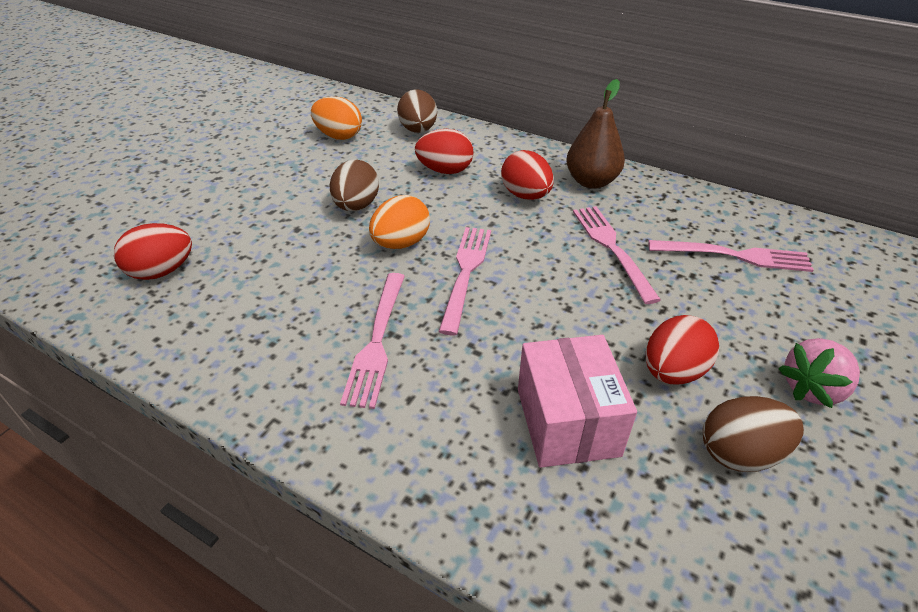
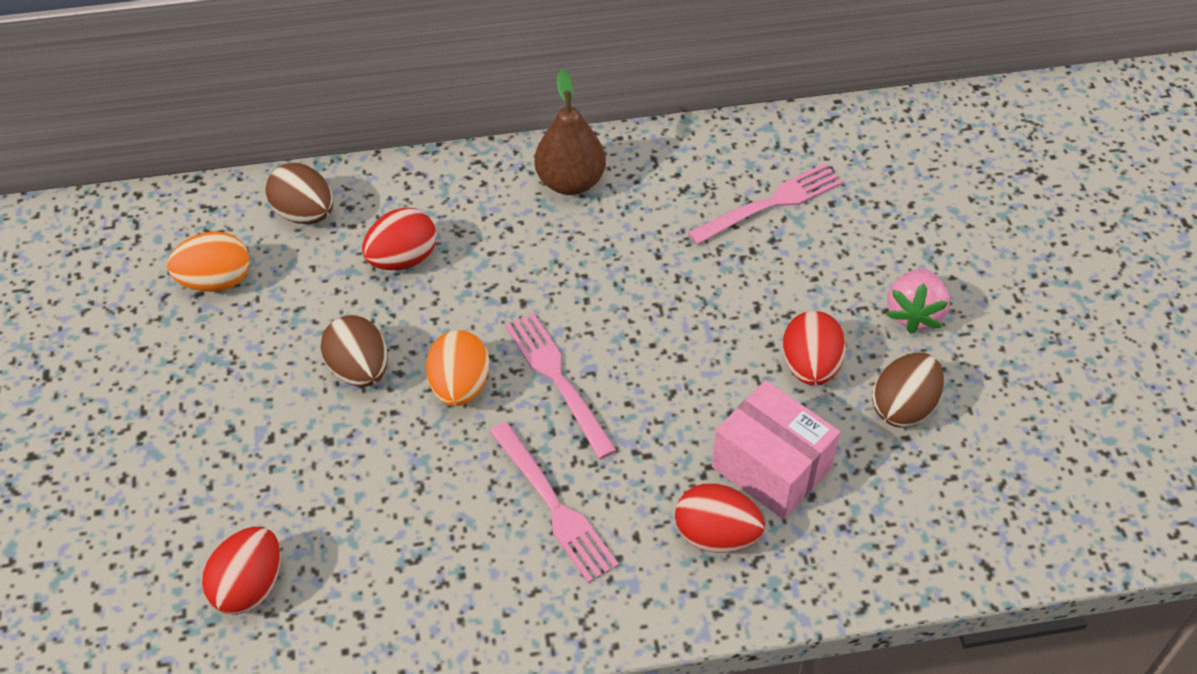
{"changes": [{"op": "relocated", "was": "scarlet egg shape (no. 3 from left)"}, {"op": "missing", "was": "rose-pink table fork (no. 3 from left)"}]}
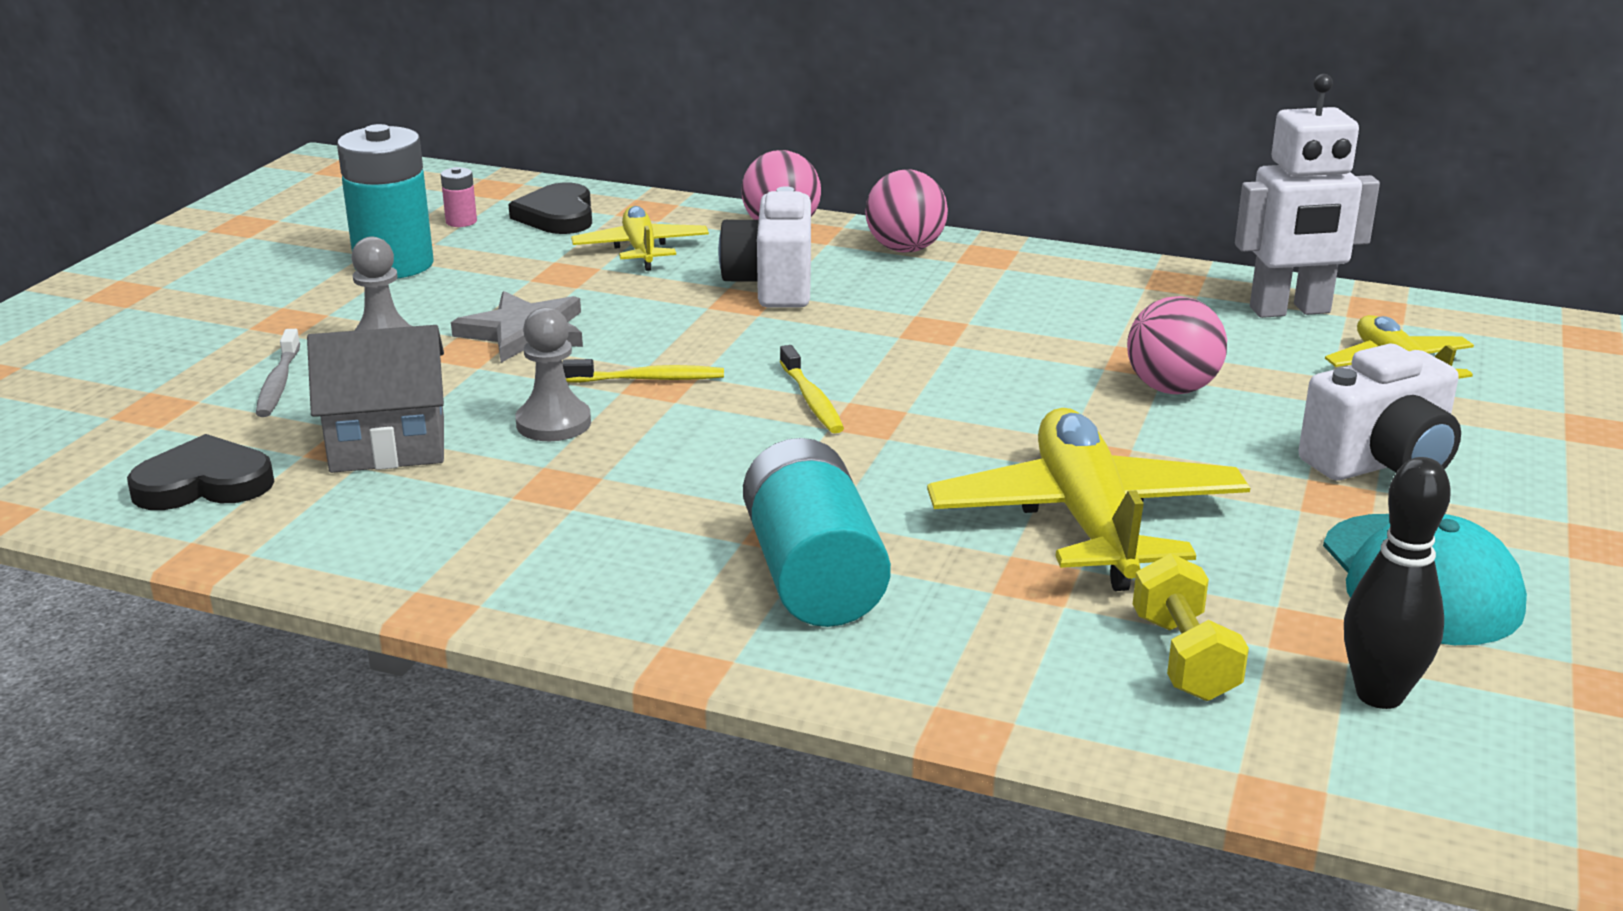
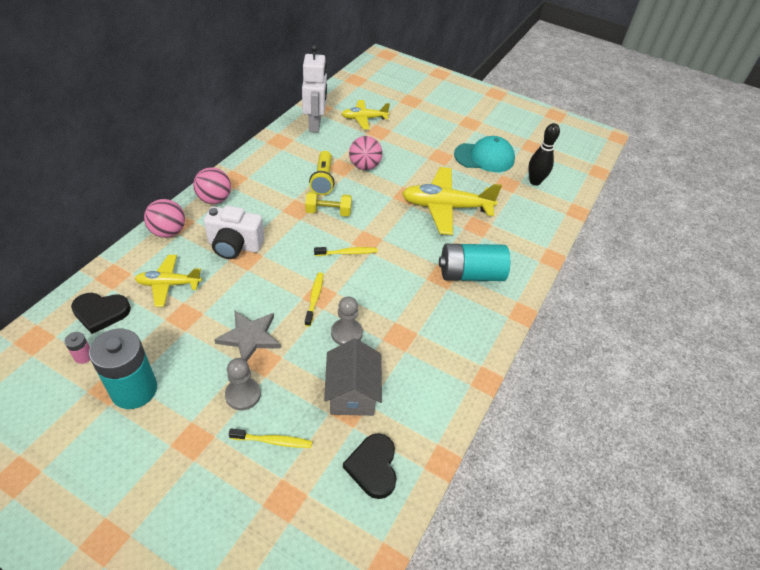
{"changes": [{"op": "colour", "was": "ash-grey dental brush", "now": "golden dental brush (no. 1 from left)"}, {"op": "relocated", "was": "golden dumbbell"}, {"op": "appeared", "now": "golden torch"}, {"op": "missing", "was": "pure white compact camera (no. 2 from left)"}]}
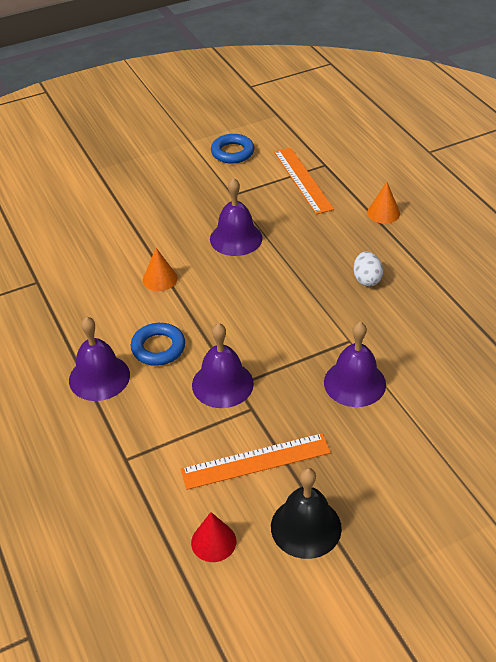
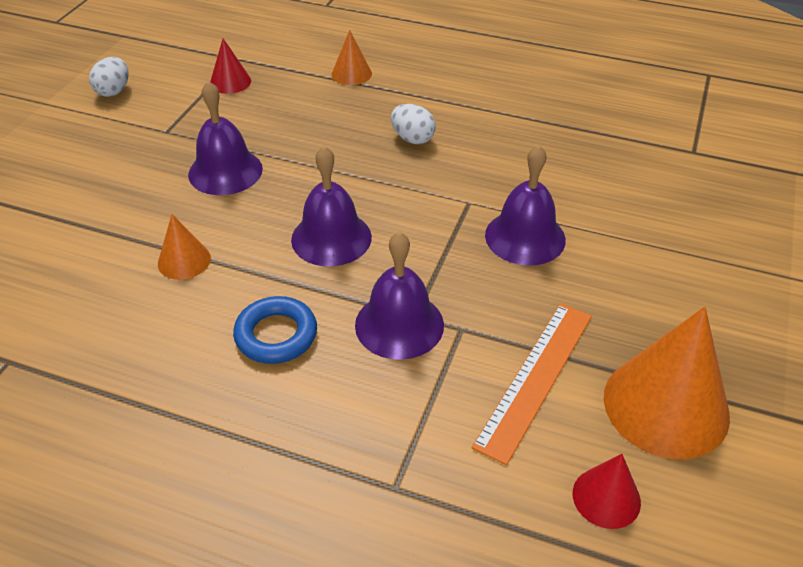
{"changes": [{"op": "exchanged", "was": "cobalt ring (no. 2 from left)", "now": "pure white egg shape (no. 1 from left)"}, {"op": "exchanged", "was": "bright orange ruler (no. 2 from left)", "now": "scarlet solid cone (no. 1 from left)"}, {"op": "relocated", "was": "violet bell (no. 1 from left in the first image)", "now": "violet bell (no. 2 from left)"}, {"op": "exchanged", "was": "black bell", "now": "bright orange solid cone (no. 3 from left)"}]}
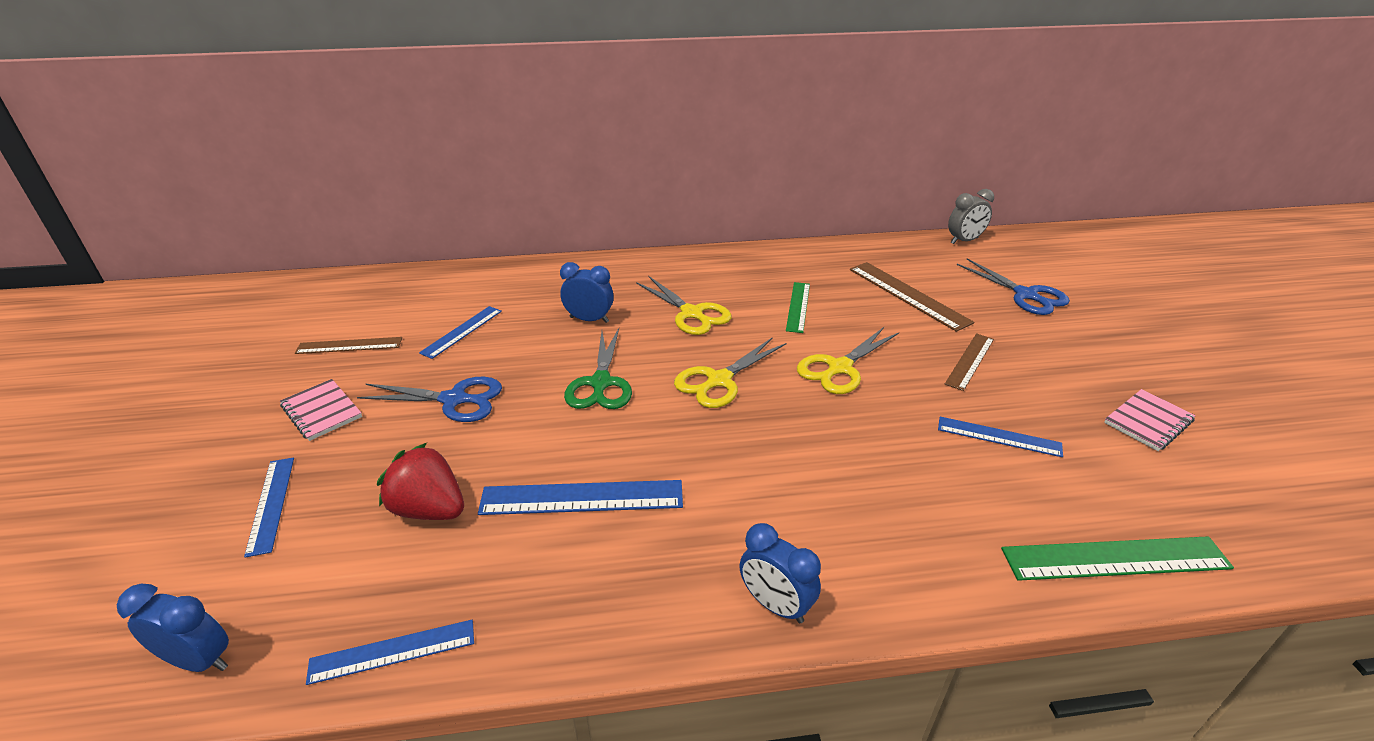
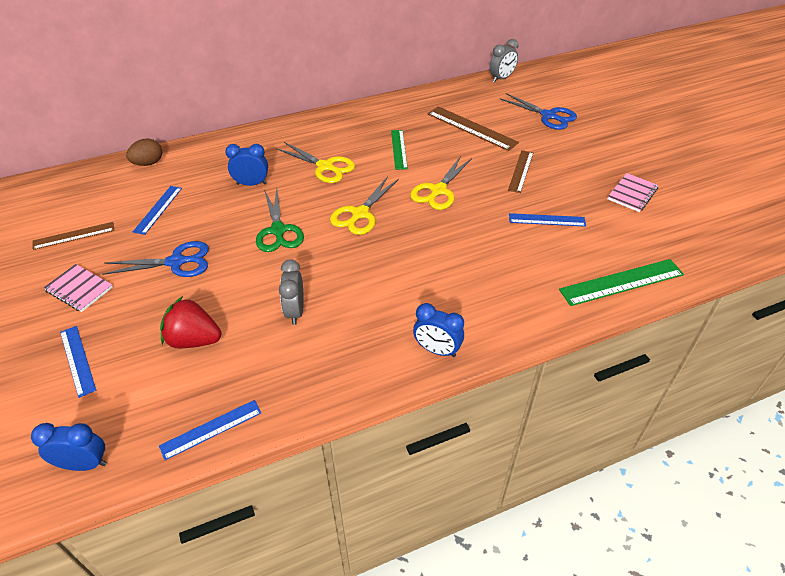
{"changes": [{"op": "appeared", "now": "brown egg shape"}, {"op": "exchanged", "was": "cobalt ruler (no. 4 from left)", "now": "ash-grey clock (no. 1 from left)"}]}
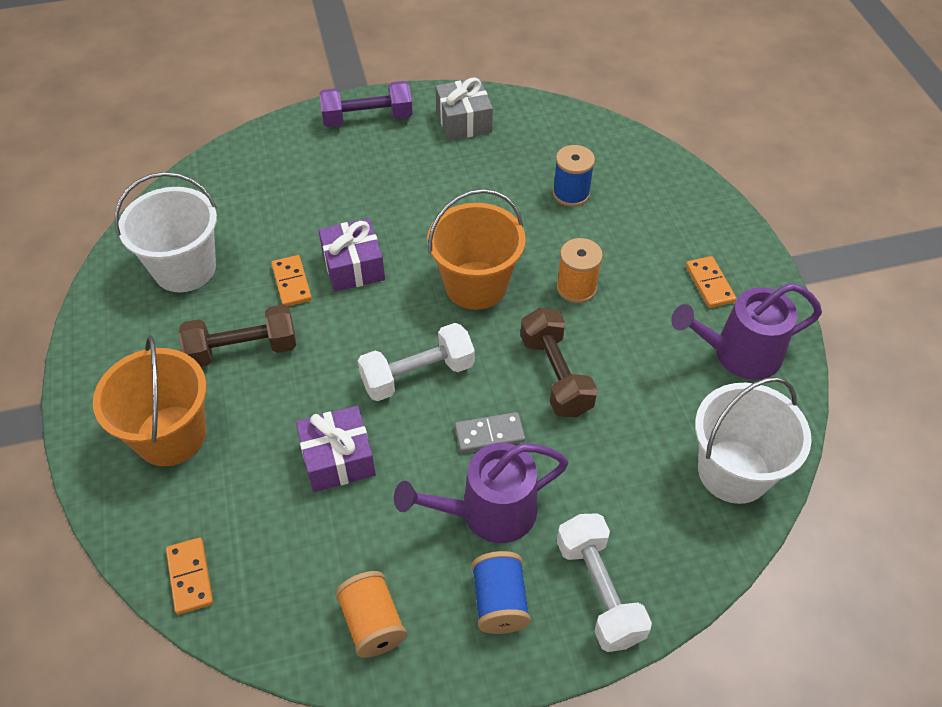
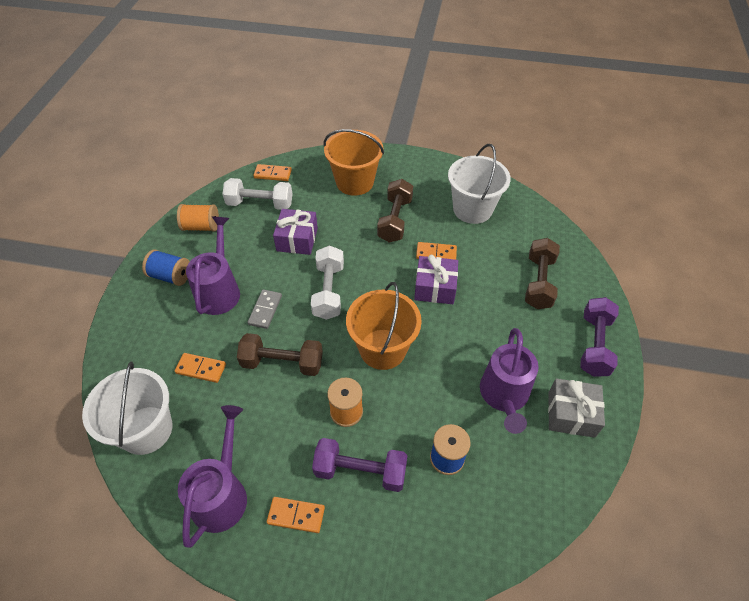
{"changes": [{"op": "appeared", "now": "bright orange domino (no. 1 from left)"}, {"op": "relocated", "was": "pure white dumbbell (no. 2 from left in the first image)", "now": "pure white dumbbell (no. 1 from left)"}, {"op": "appeared", "now": "violet dumbbell (no. 1 from left)"}, {"op": "appeared", "now": "violet watering can (no. 3 from left)"}, {"op": "appeared", "now": "brown dumbbell (no. 3 from left)"}]}
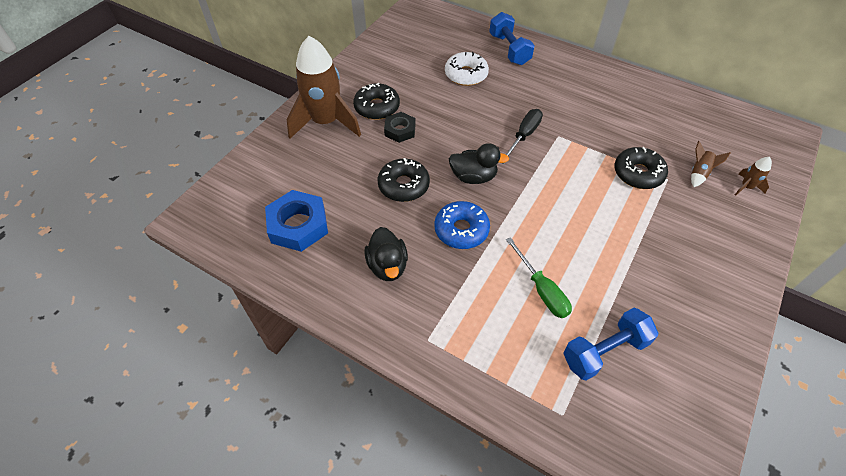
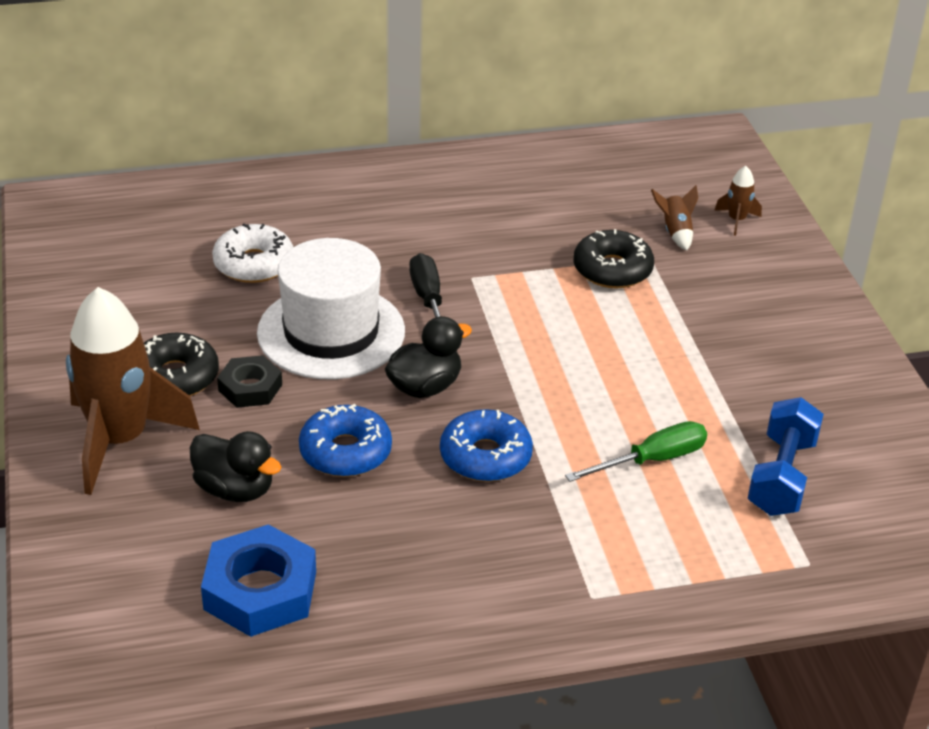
{"changes": [{"op": "relocated", "was": "black rubber duck (no. 1 from left)"}, {"op": "appeared", "now": "pure white hat"}, {"op": "colour", "was": "black glazed donut (no. 2 from left)", "now": "cobalt glazed donut (no. 1 from left)"}, {"op": "spun", "was": "green screwdriver", "clockwise": -45}, {"op": "missing", "was": "cobalt dumbbell (no. 1 from left)"}]}
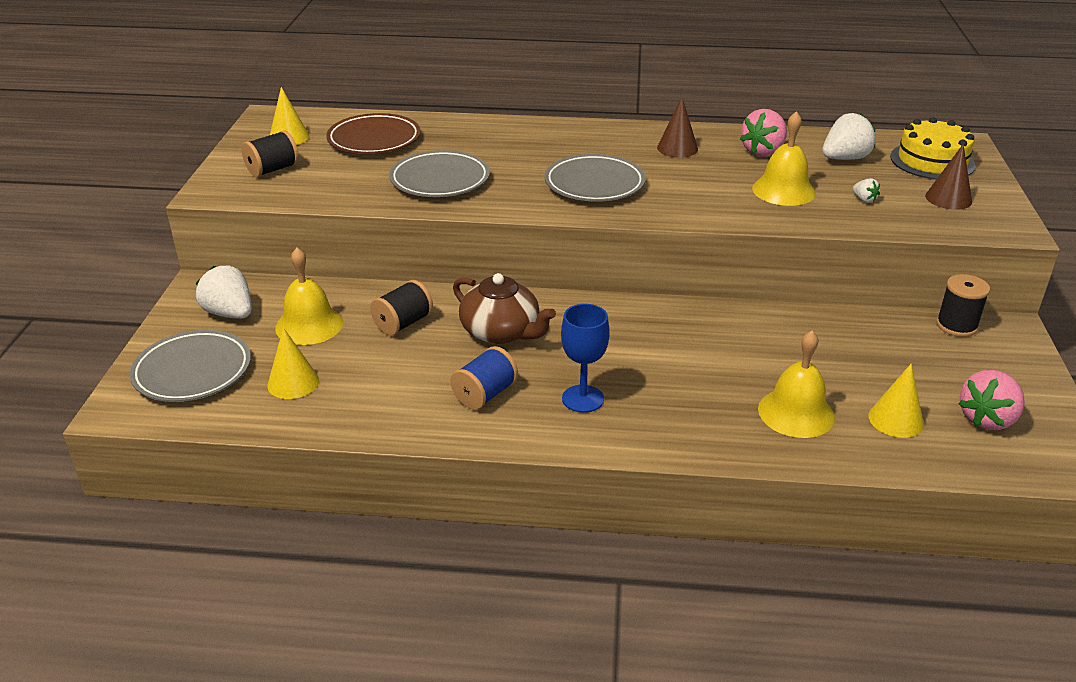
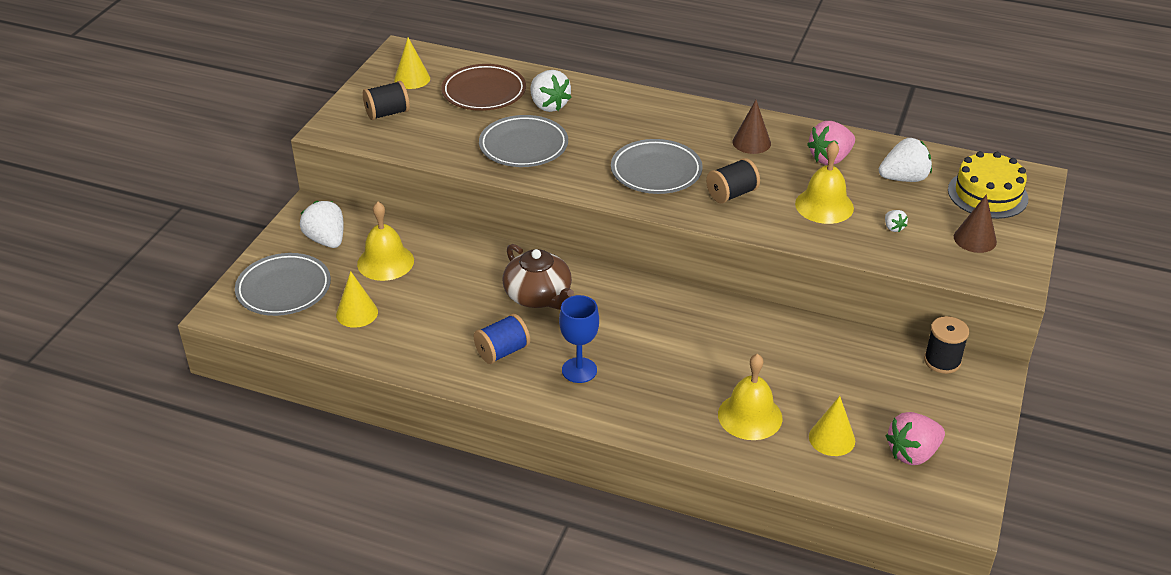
{"changes": [{"op": "appeared", "now": "pure white berry (no. 2 from left)"}, {"op": "relocated", "was": "black spool (no. 2 from left)"}]}
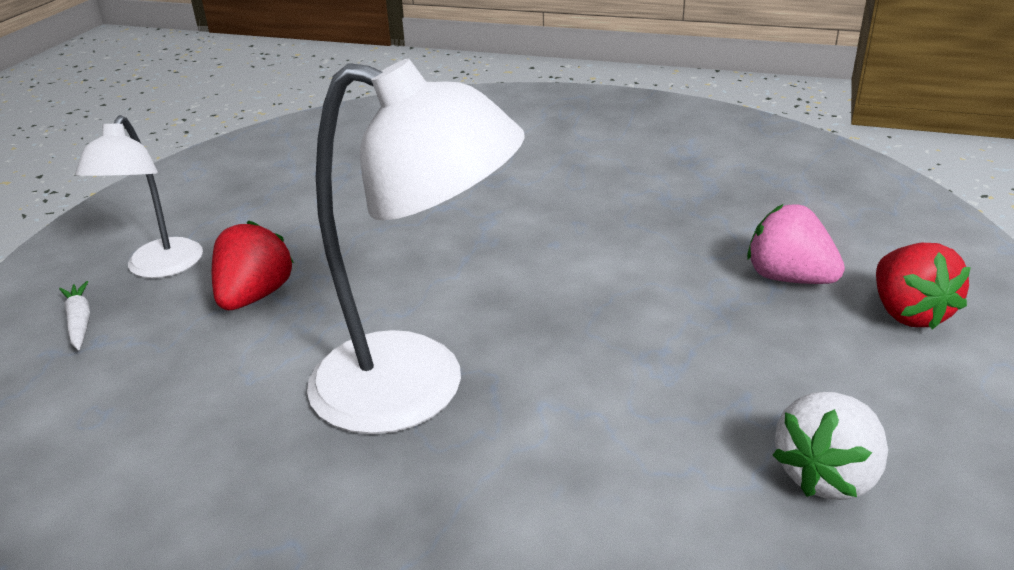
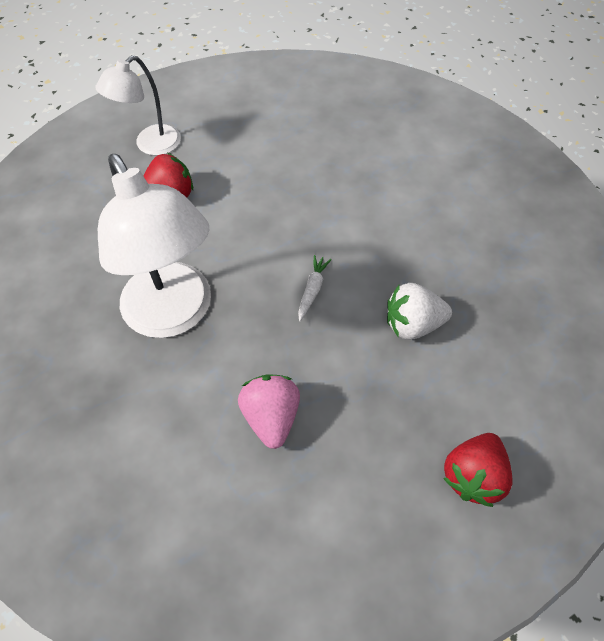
{"changes": [{"op": "relocated", "was": "rose-pink berry"}, {"op": "relocated", "was": "pure white toy carrot"}, {"op": "relocated", "was": "pure white berry"}]}
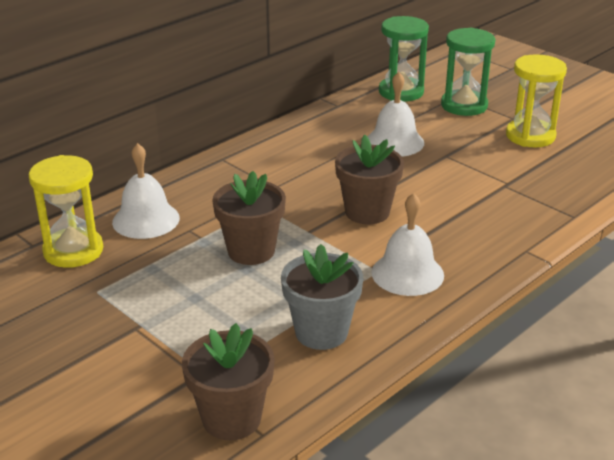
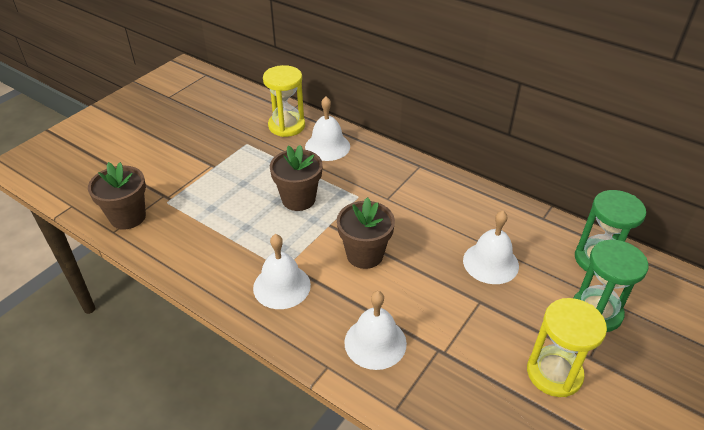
{"changes": [{"op": "appeared", "now": "pure white bell (no. 3 from left)"}, {"op": "missing", "was": "ash-grey flower pot"}]}
